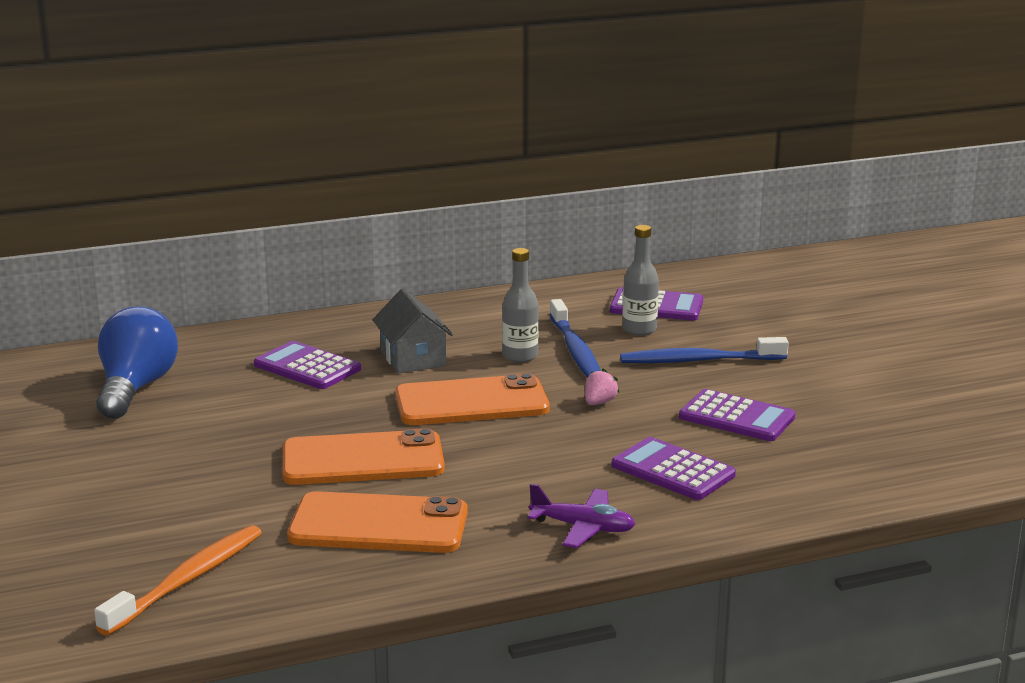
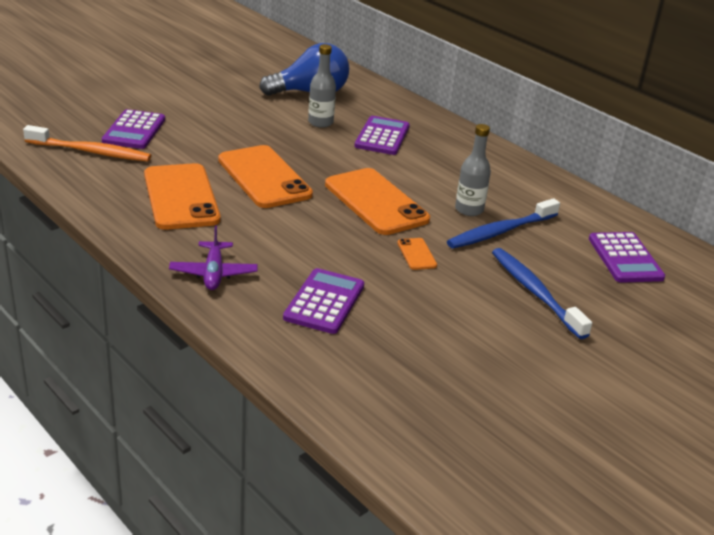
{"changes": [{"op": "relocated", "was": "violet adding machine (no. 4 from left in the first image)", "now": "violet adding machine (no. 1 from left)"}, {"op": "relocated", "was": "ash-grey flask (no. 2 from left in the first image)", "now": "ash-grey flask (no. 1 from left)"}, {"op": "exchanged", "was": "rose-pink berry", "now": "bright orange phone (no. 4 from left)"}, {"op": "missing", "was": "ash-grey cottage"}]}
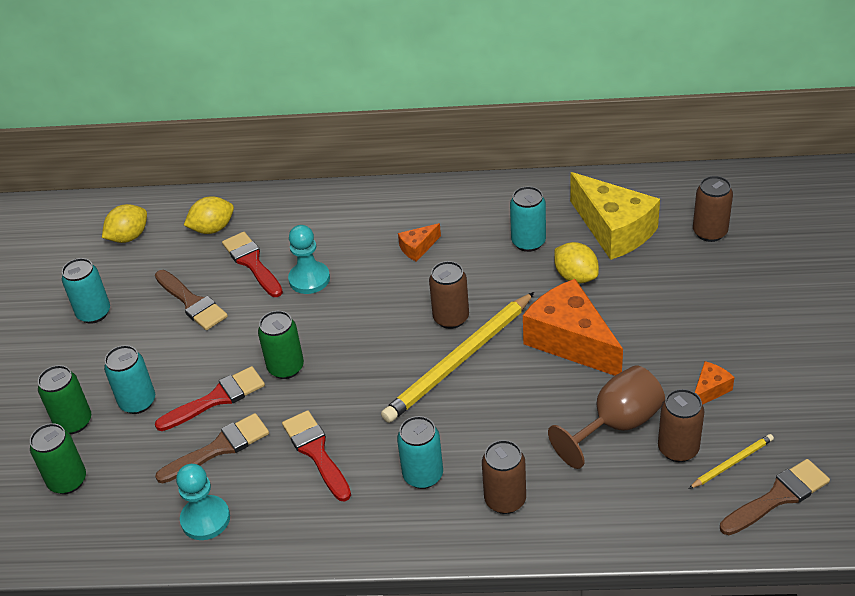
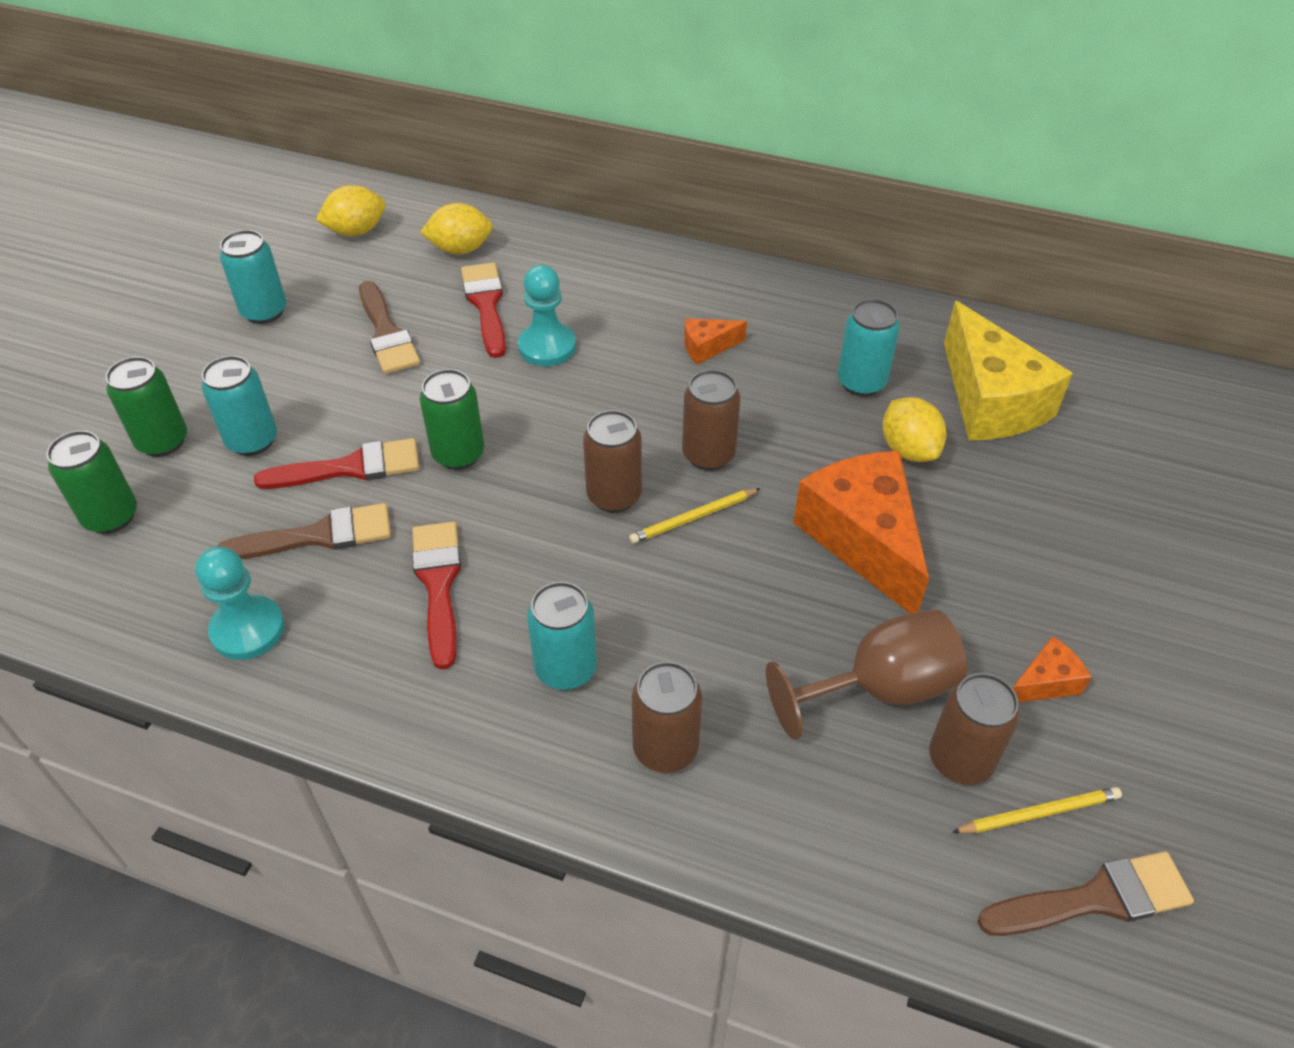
{"changes": [{"op": "relocated", "was": "brown soda can (no. 4 from left in the first image)", "now": "brown soda can (no. 1 from left)"}, {"op": "size", "was": "golden pencil (no. 1 from left)", "ratio": 0.45}]}
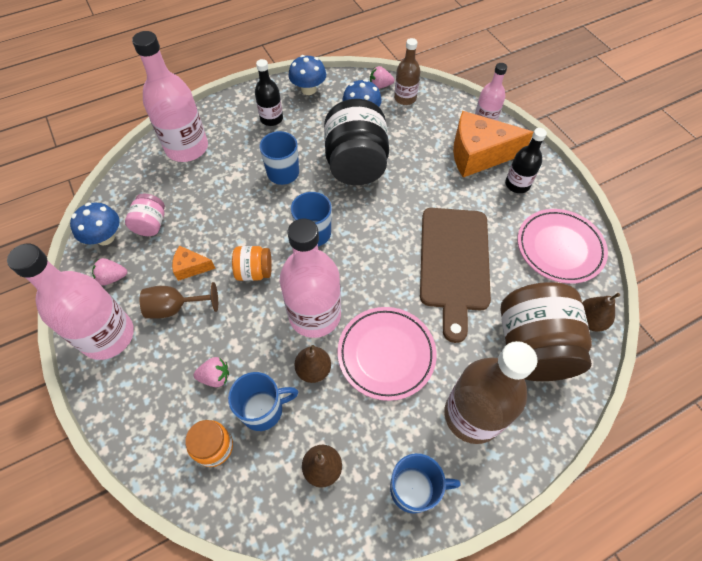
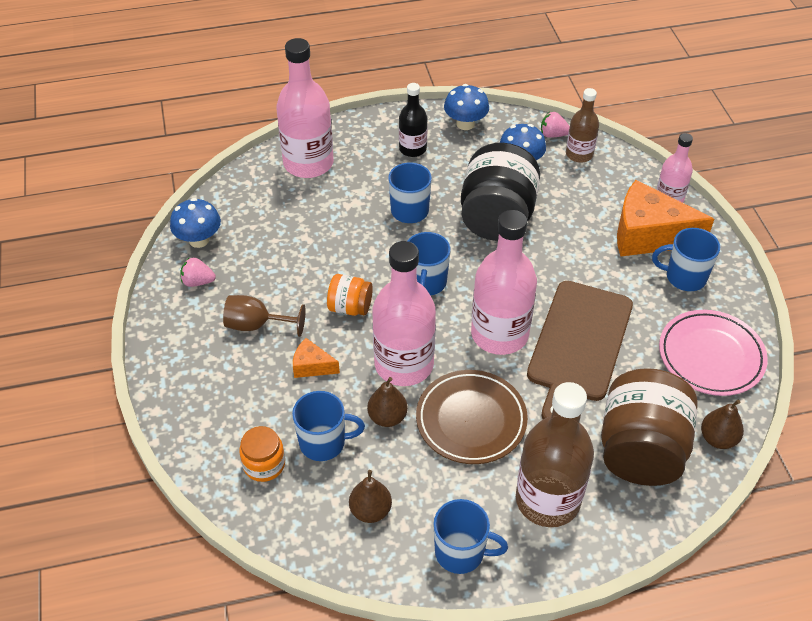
{"changes": [{"op": "relocated", "was": "bright orange piece of cheese (no. 1 from left)"}, {"op": "colour", "was": "rose-pink dinner plate (no. 1 from left)", "now": "brown dinner plate"}, {"op": "relocated", "was": "rose-pink flask (no. 1 from left in the first image)", "now": "rose-pink flask (no. 3 from left)"}, {"op": "exchanged", "was": "black flask (no. 2 from left)", "now": "cobalt coffee mug (no. 5 from left)"}, {"op": "missing", "was": "rose-pink jam jar"}, {"op": "missing", "was": "rose-pink berry (no. 2 from left)"}]}
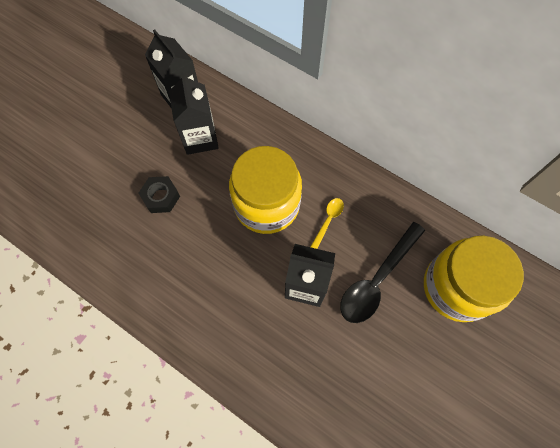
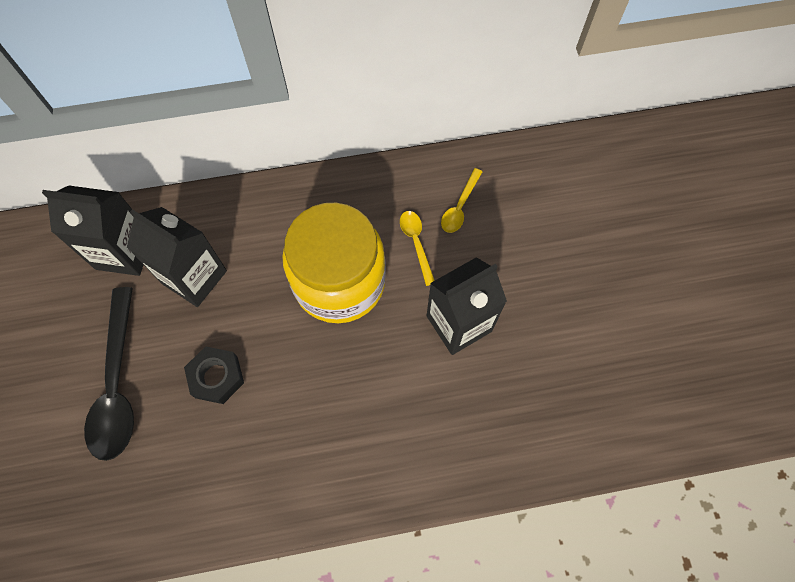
{"changes": [{"op": "relocated", "was": "black spoon"}, {"op": "appeared", "now": "golden spoon (no. 2 from left)"}, {"op": "missing", "was": "golden jam jar (no. 2 from left)"}]}
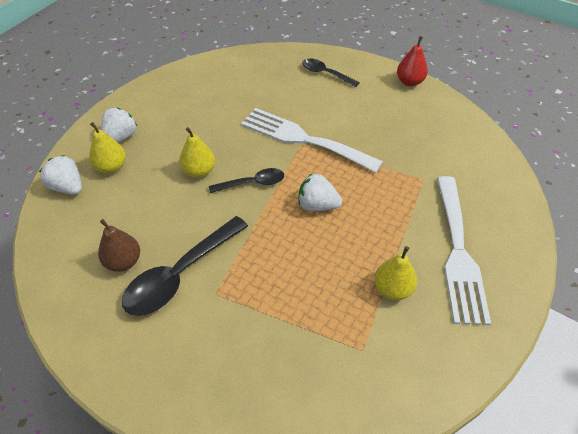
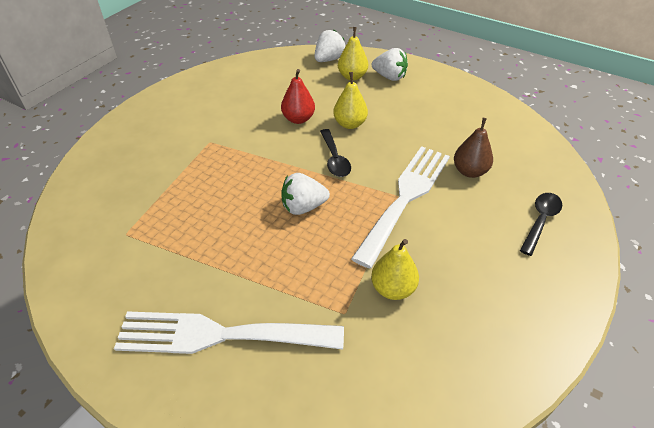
{"changes": [{"op": "relocated", "was": "scarlet pear fruit"}, {"op": "spun", "was": "pure white berry (no. 3 from left in the first image)", "clockwise": -120}, {"op": "relocated", "was": "golden pear fruit (no. 3 from left)"}, {"op": "relocated", "was": "brown pear fruit"}, {"op": "missing", "was": "black spoon (no. 1 from left)"}]}
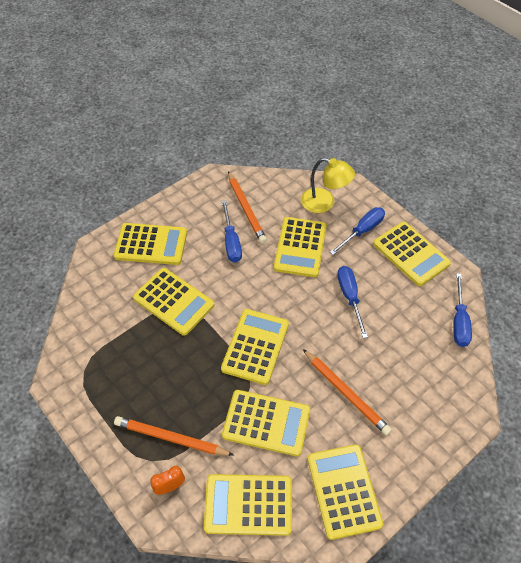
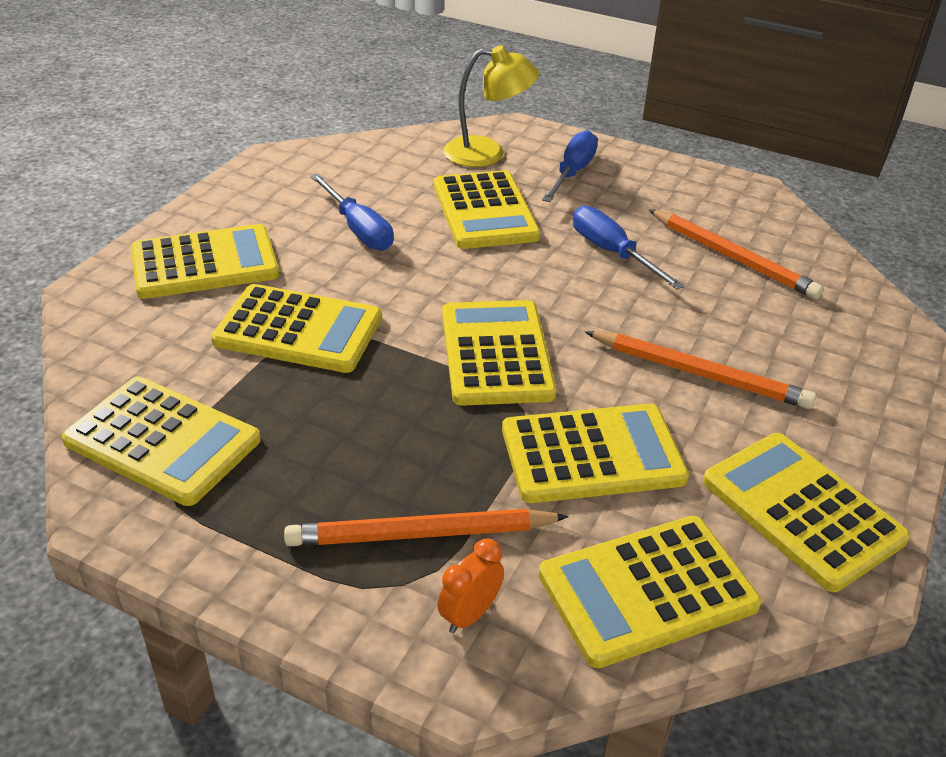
{"changes": [{"op": "relocated", "was": "golden adding machine (no. 8 from left in the first image)", "now": "golden adding machine (no. 1 from left)"}, {"op": "relocated", "was": "bright orange pencil (no. 2 from left in the first image)", "now": "bright orange pencil (no. 3 from left)"}, {"op": "missing", "was": "cobalt screwdriver (no. 4 from left)"}]}
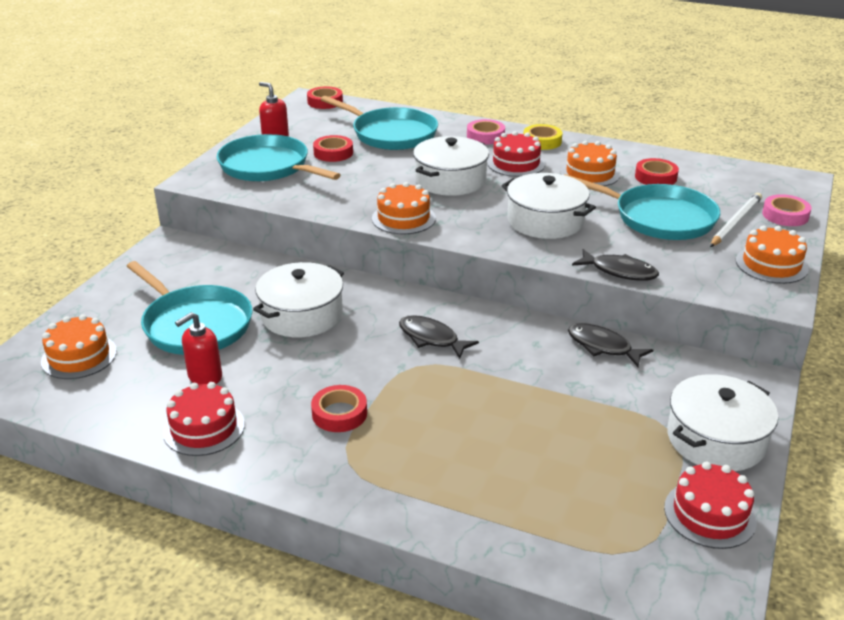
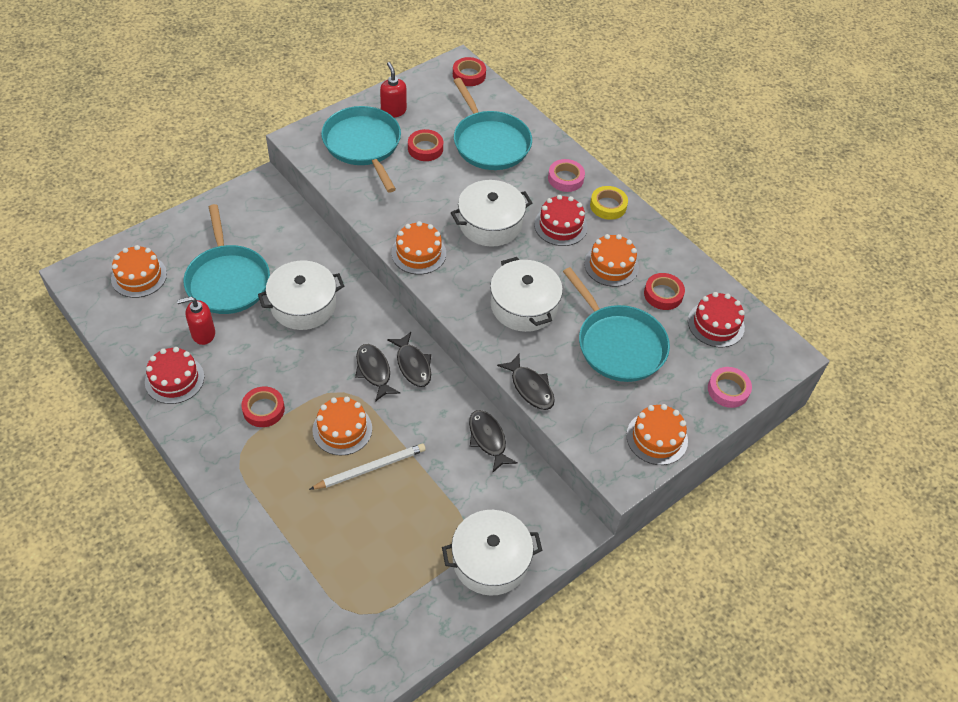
{"changes": [{"op": "relocated", "was": "pure white pencil"}, {"op": "appeared", "now": "bright orange gateau (no. 2 from left)"}, {"op": "appeared", "now": "black fish figure (no. 2 from left)"}, {"op": "relocated", "was": "scarlet gateau (no. 3 from left)"}]}
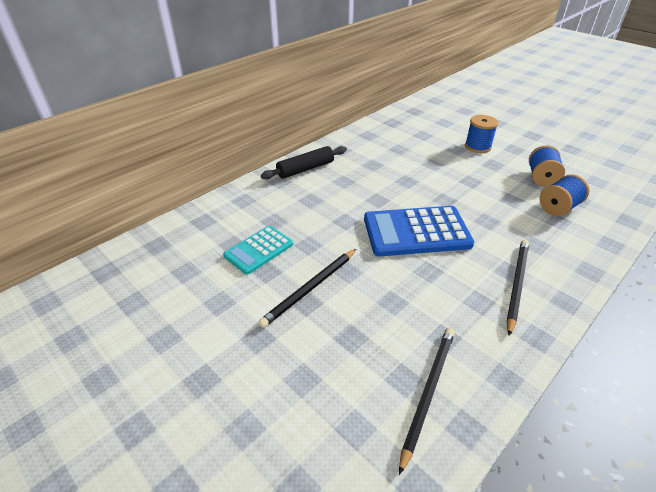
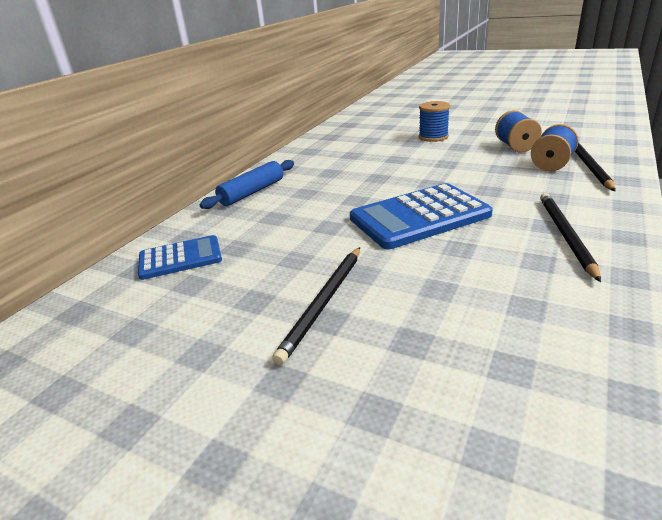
{"changes": [{"op": "appeared", "now": "cobalt adding machine (no. 1 from left)"}, {"op": "colour", "was": "black rolling pin", "now": "cobalt rolling pin"}, {"op": "relocated", "was": "black pencil (no. 2 from left in the first image)", "now": "black pencil (no. 3 from left)"}, {"op": "missing", "was": "aqua adding machine"}]}
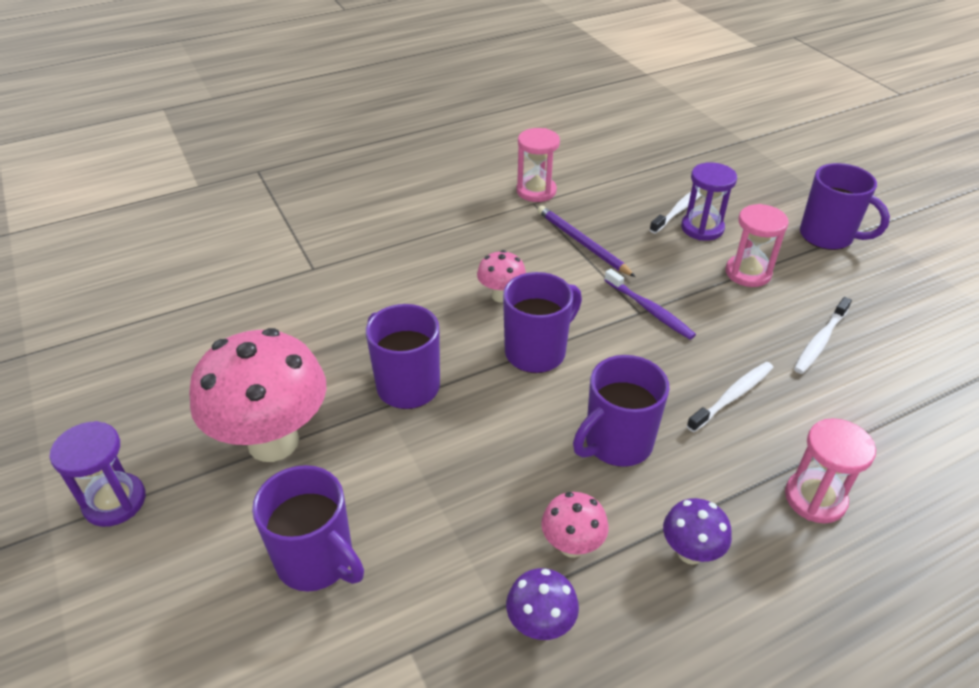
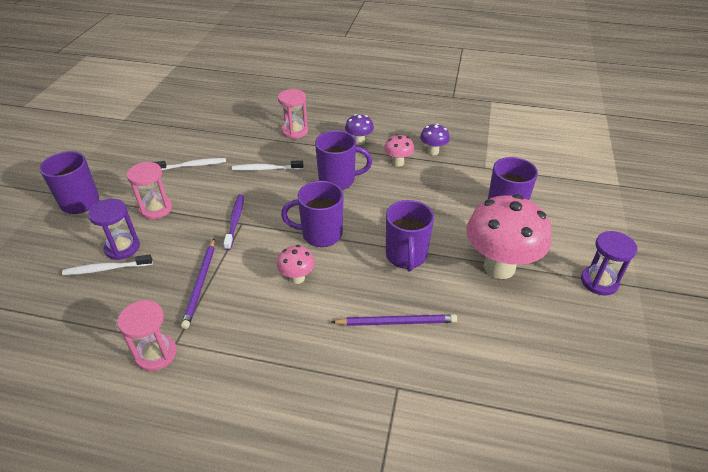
{"changes": [{"op": "appeared", "now": "violet pencil (no. 2 from left)"}]}
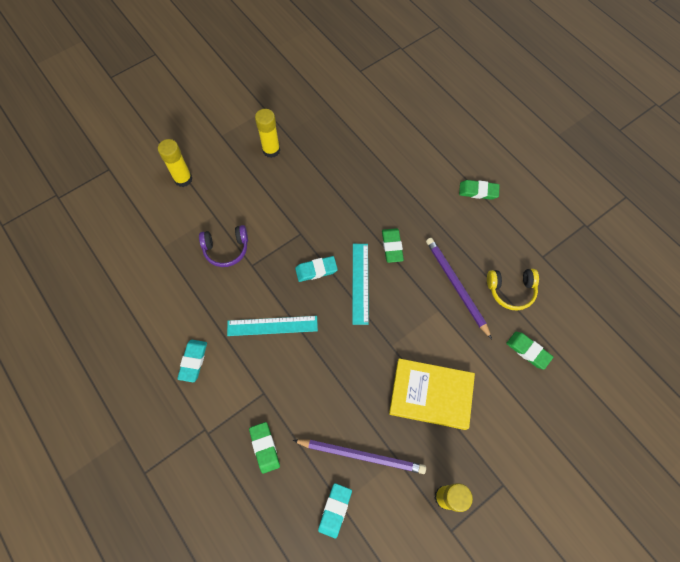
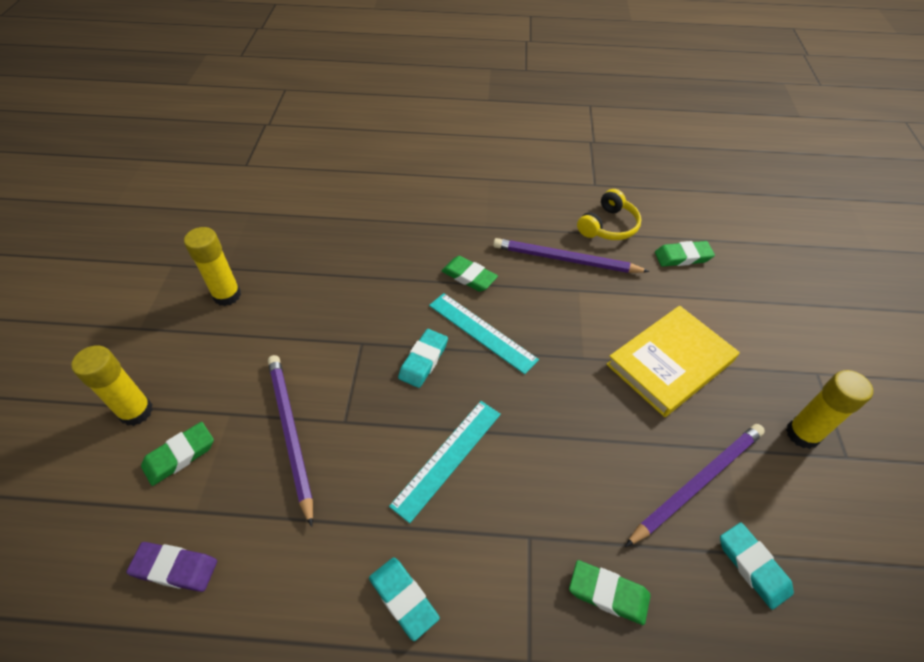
{"changes": [{"op": "appeared", "now": "violet pencil eraser"}, {"op": "relocated", "was": "green pencil eraser (no. 3 from left in the first image)", "now": "green pencil eraser (no. 1 from left)"}, {"op": "exchanged", "was": "violet headset", "now": "violet pencil (no. 1 from left)"}]}
